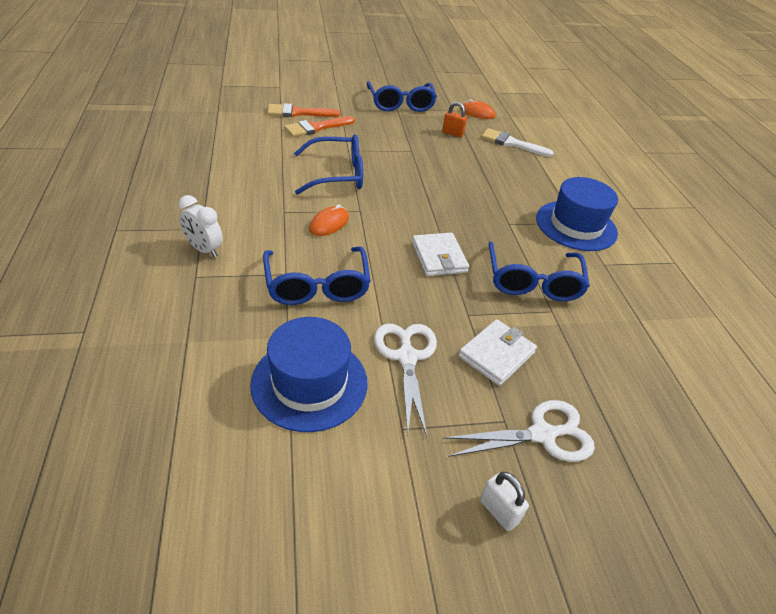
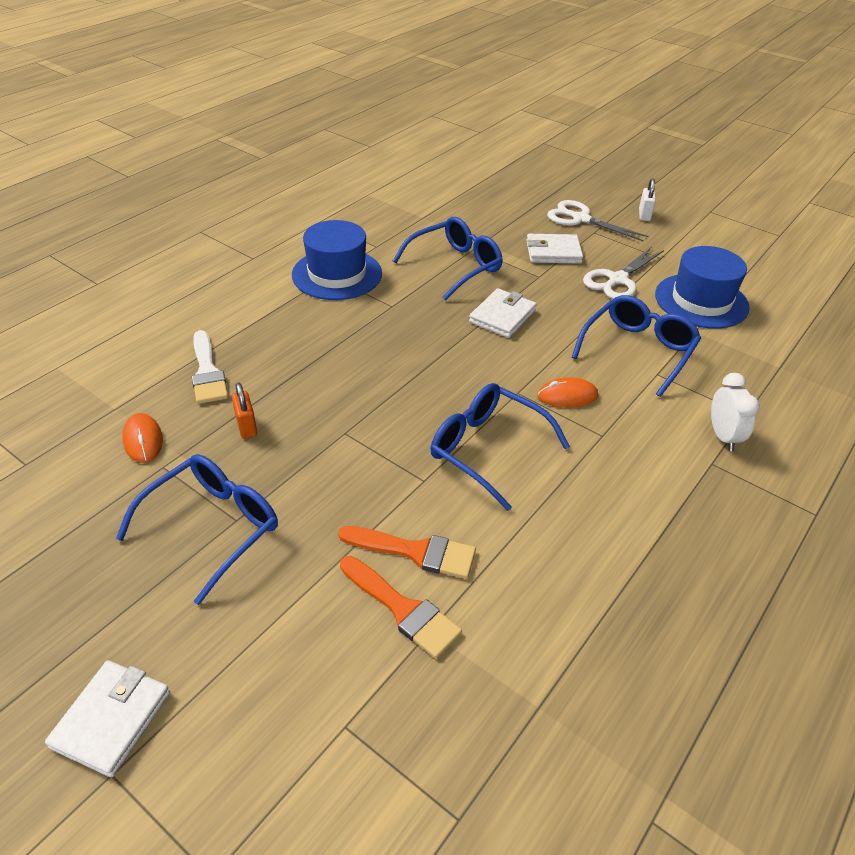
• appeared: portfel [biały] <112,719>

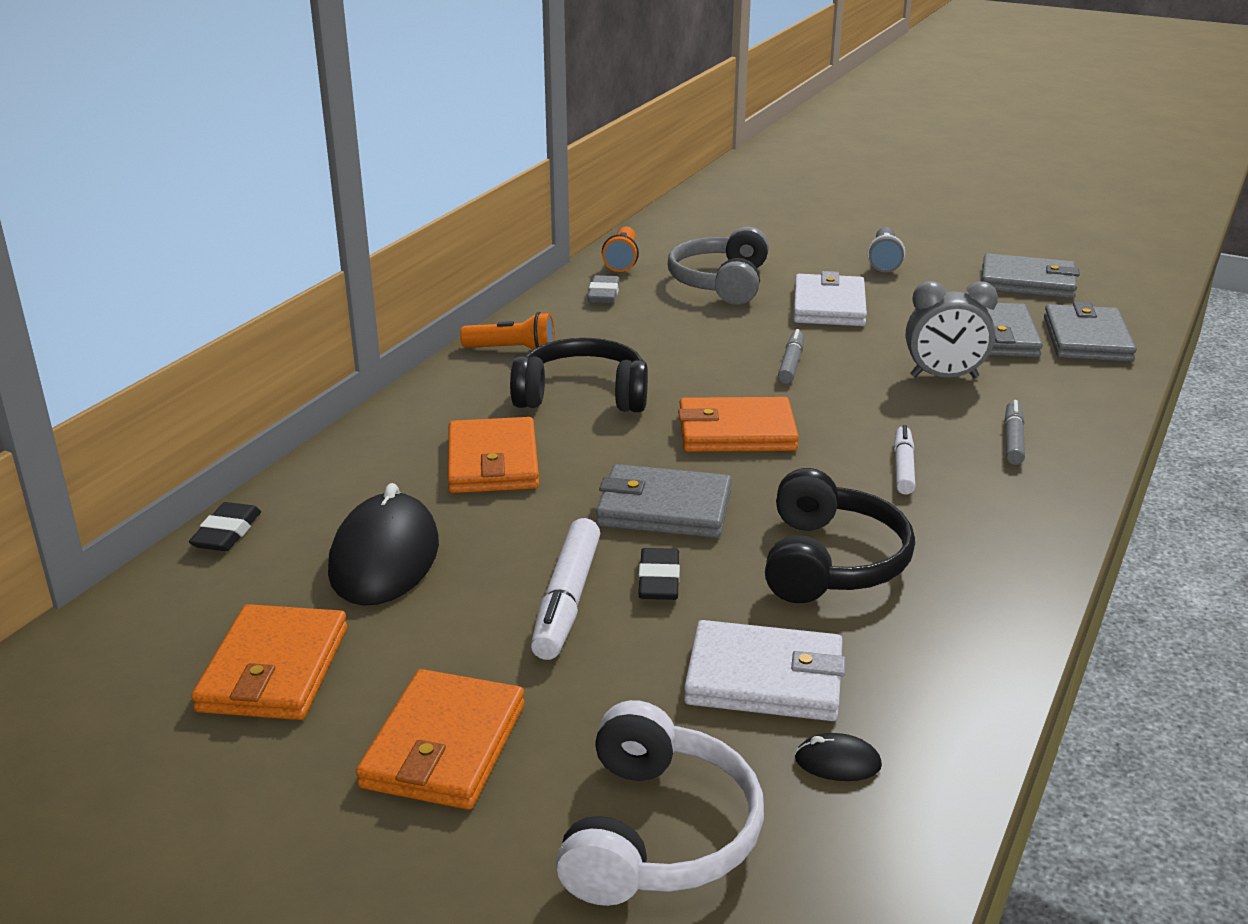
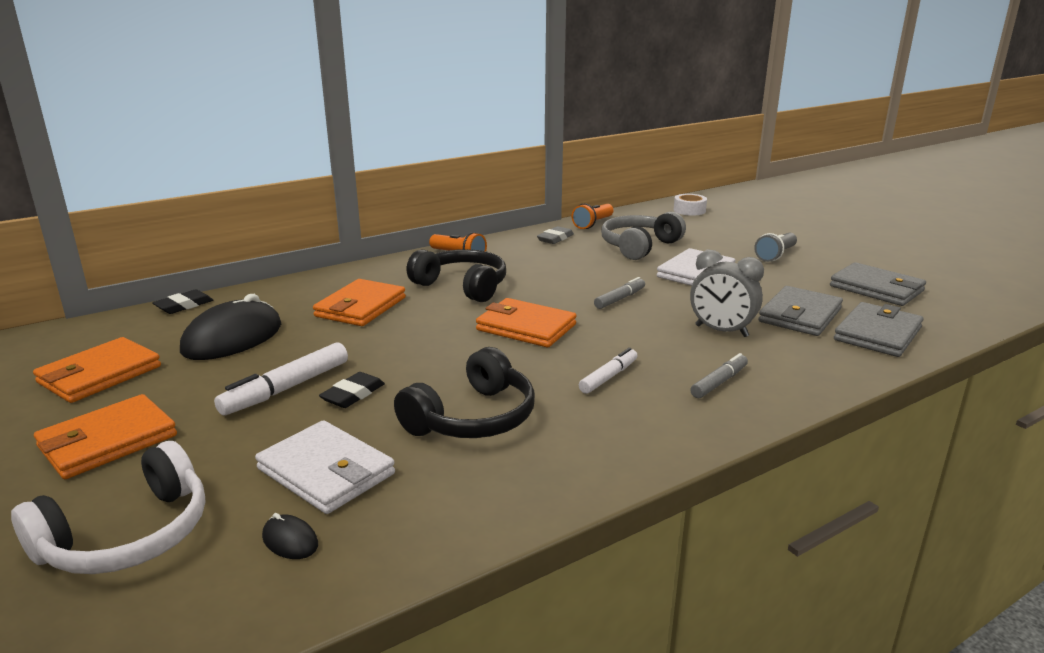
• appeared: taśma klejąca [biały] <689,210>
• missing: portfel [szary] <664,508>

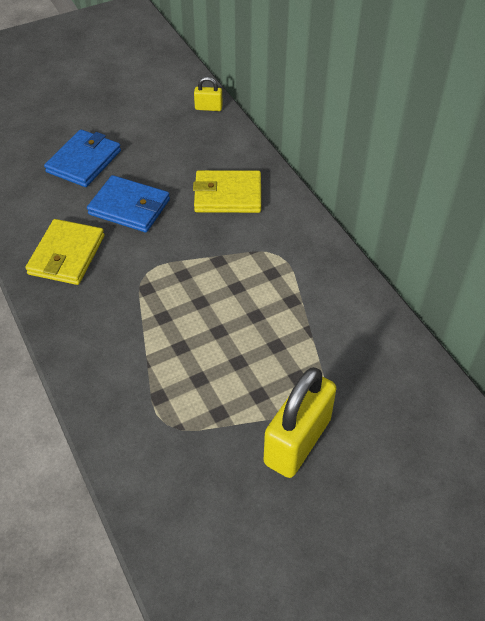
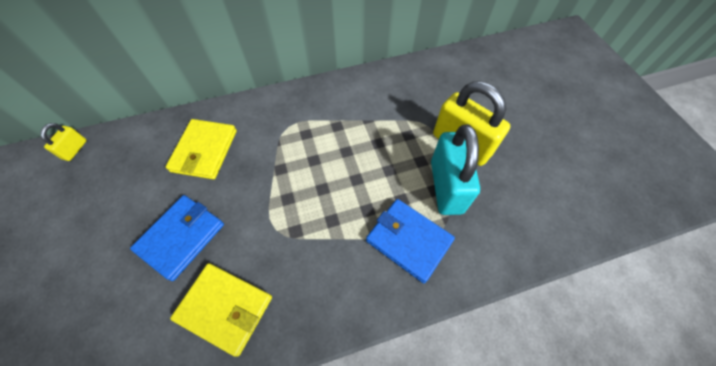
• relocated: portfel [niebieski] <84,161> to <408,241>
• appeared: kłódka [turkusowy] <446,187>

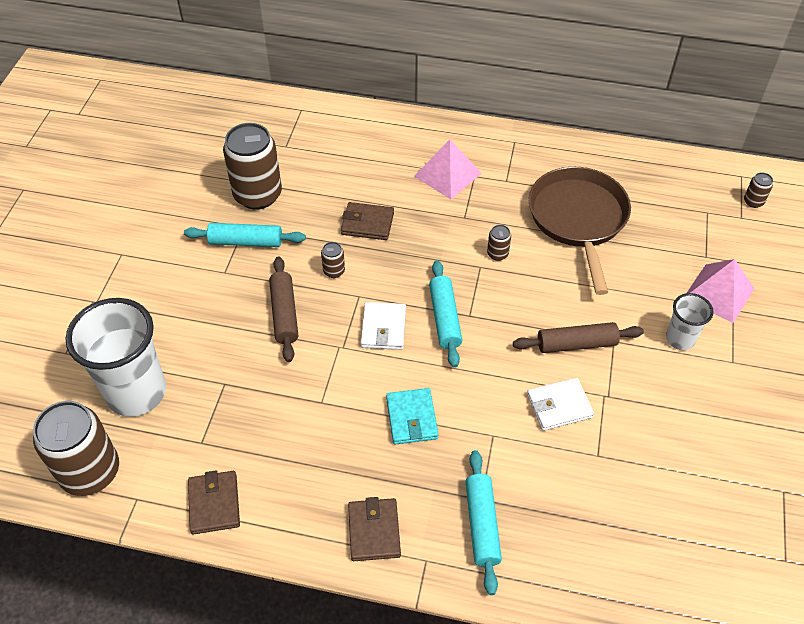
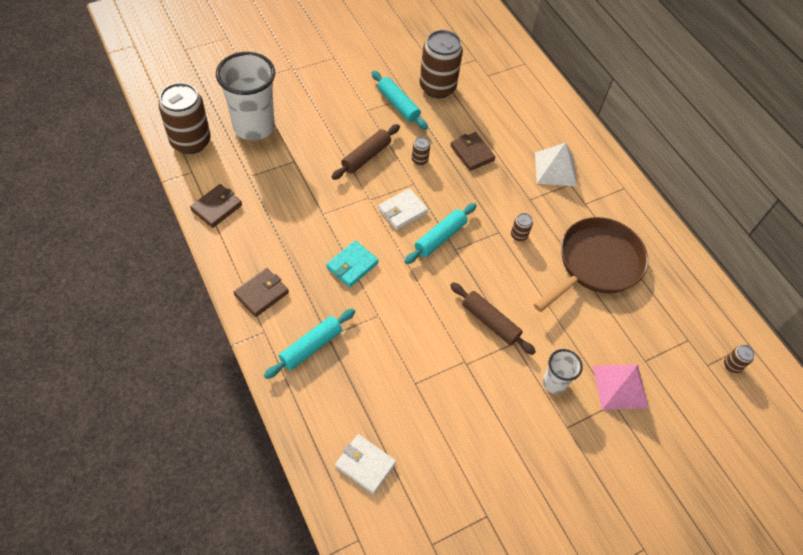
• relocated: portfel [biały] <559,406> to <365,464>
• colour: piramida [różowy] <447,174> to piramida [biały] <555,169>

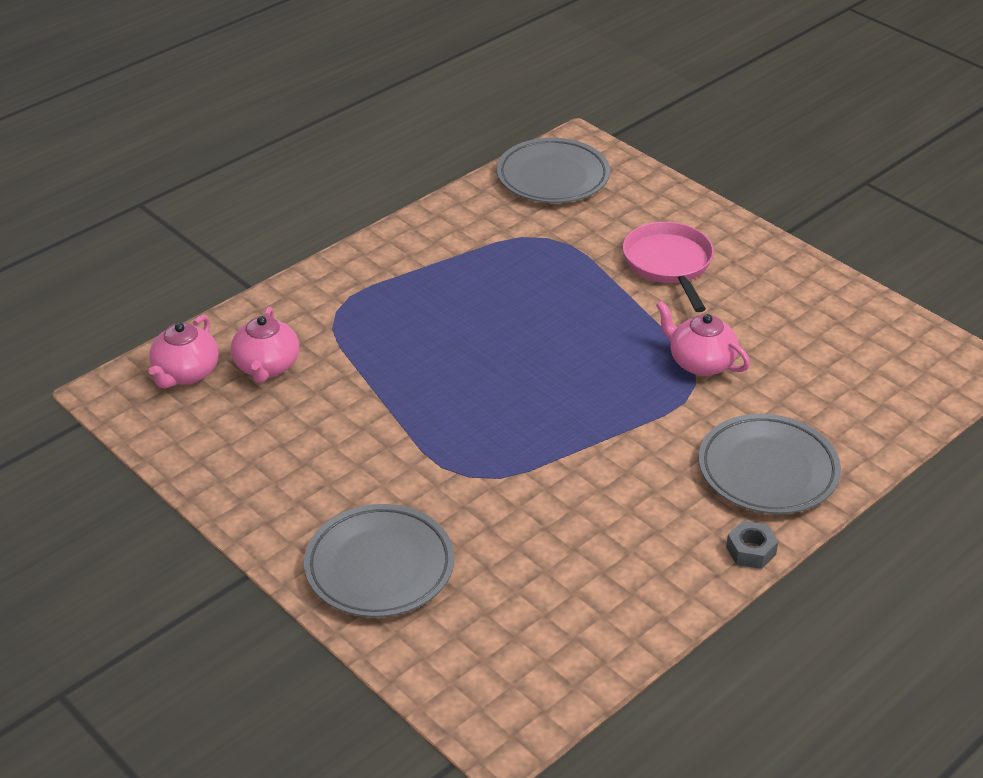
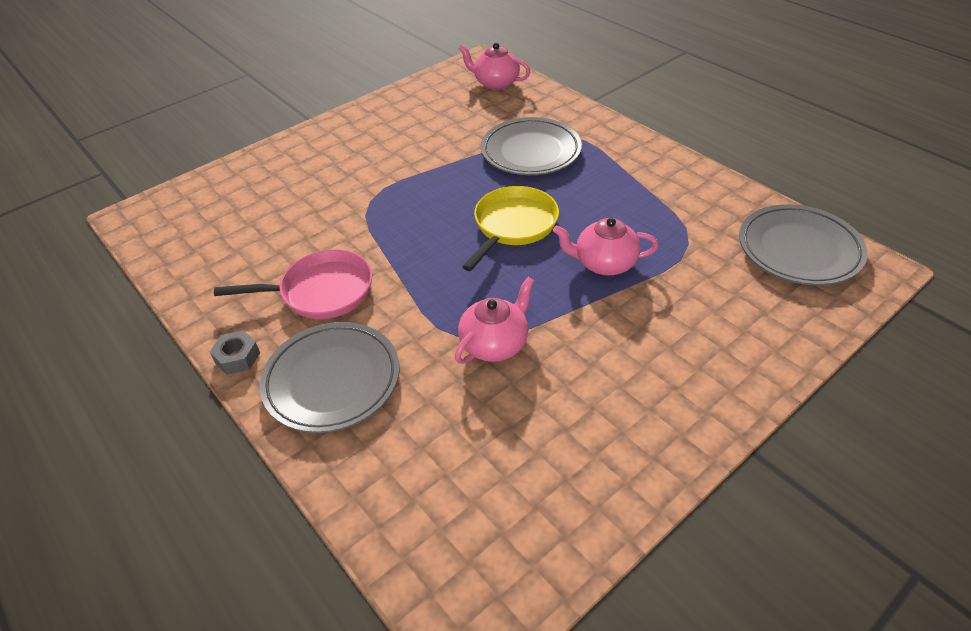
• relocated: patelnia [różowy] <669,264> to <321,291>
• appeared: patelnia [żółty] <513,226>
• relocated: talerz [szary] <379,567> to <530,152>
• relocated: imbryk [różowy] <267,367> to <604,263>

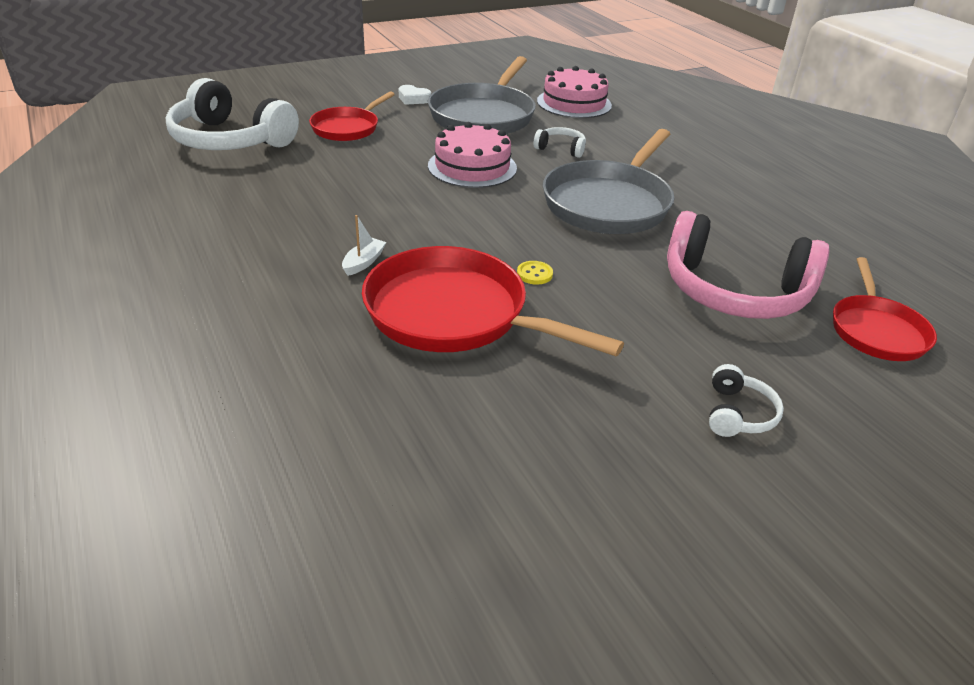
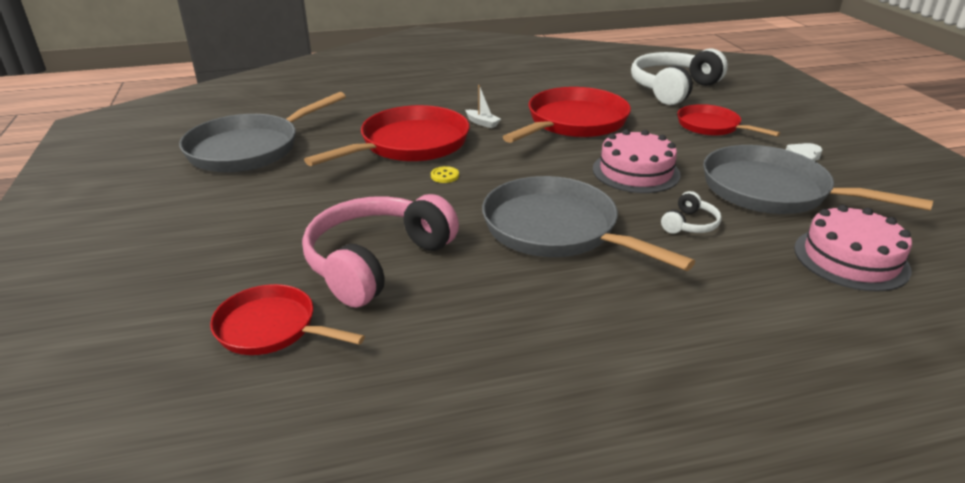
• appeared: patelnia [szary] <249,149>
• appeared: patelnia [czerwony] <573,122>
• missing: słuchawki [biały] <738,414>

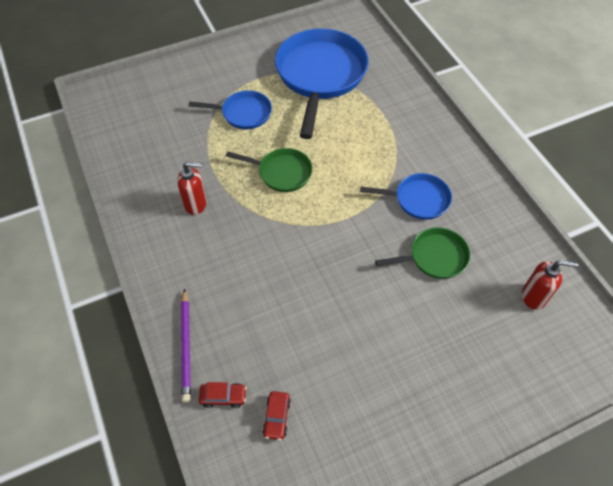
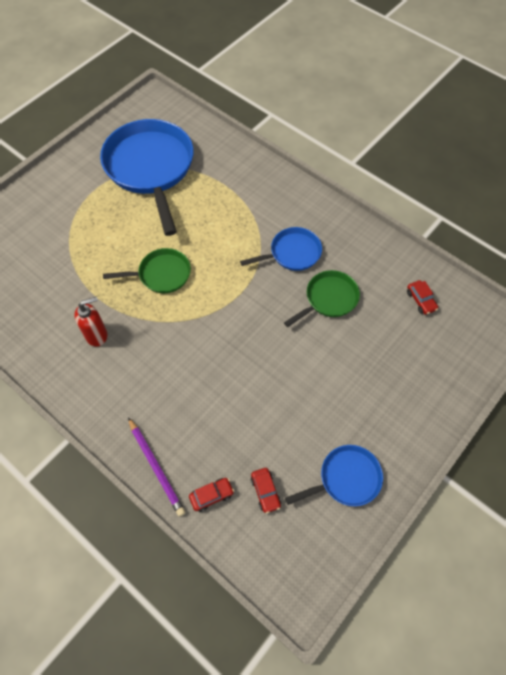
• relocated: patelnia [niebieski] <243,113> to <346,479>
• exchanged: dozownik mydła [czerwony] <534,297> to samochód [czerwony] <421,300>

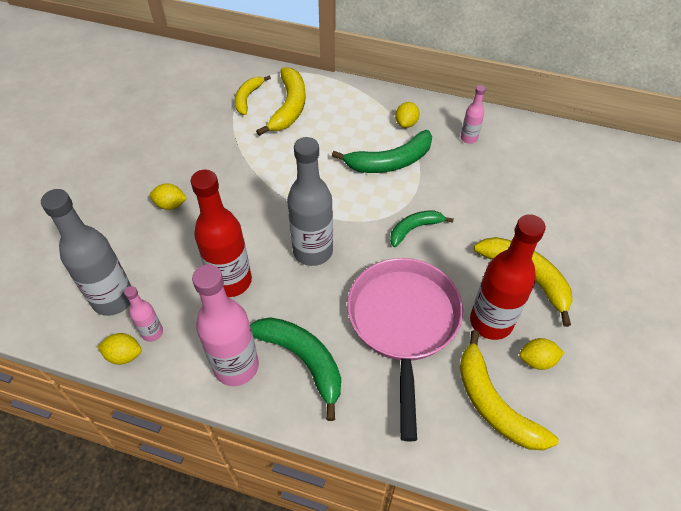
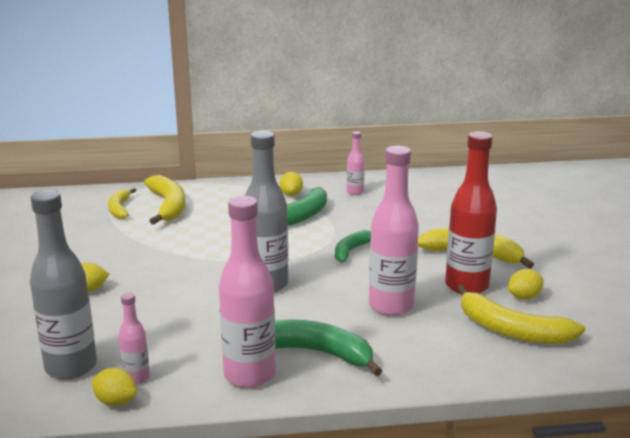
• spun: cytryna [żółty] <124,355> = <116,401> 45 degrees clockwise
• exchanged: patelnia [różowy] <403,323> to butelka [różowy] <391,306>
• missing: butelka [czerwony] <231,281>

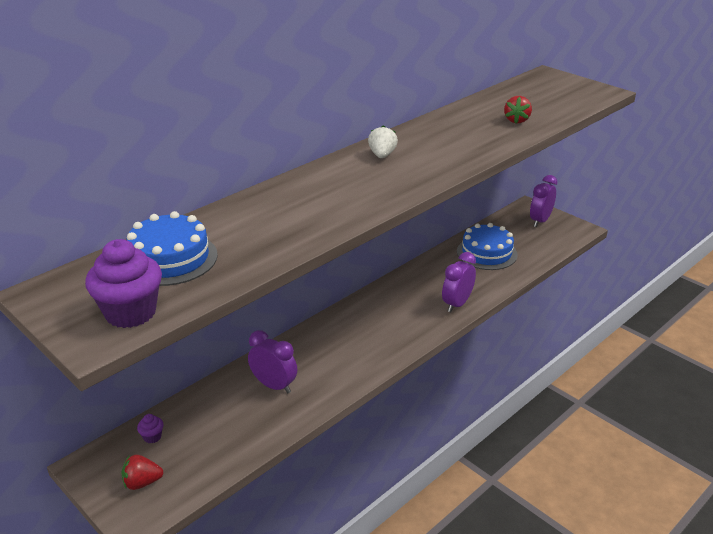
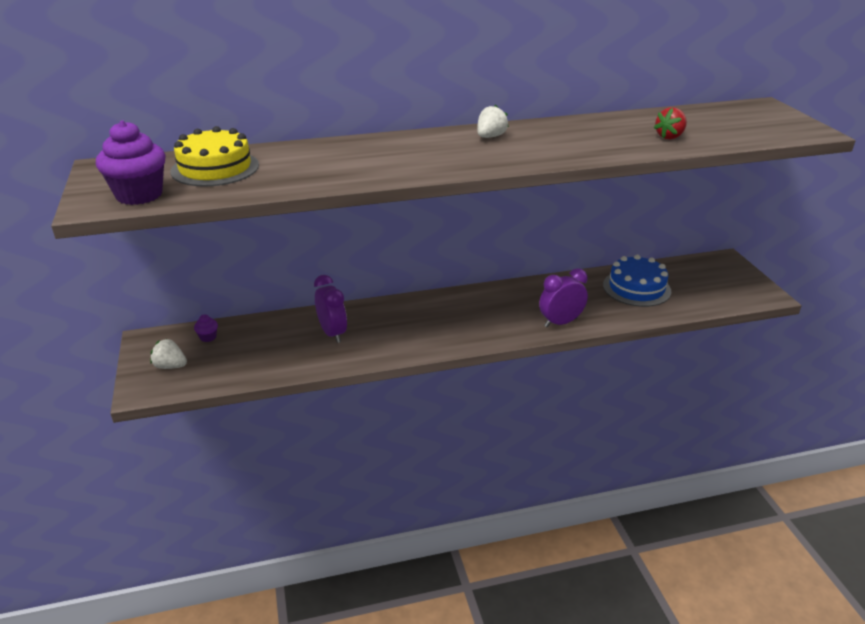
• colour: truskawka [czerwony] <142,482> to truskawka [biały] <170,366>
• colour: tort [niebieski] <170,258> to tort [żółty] <215,168>
• missing: budzik [fioletowy] <540,221>

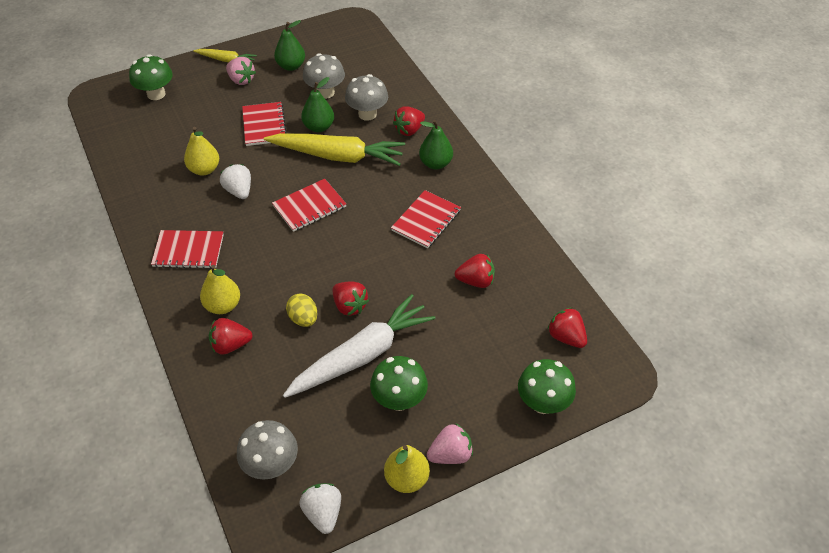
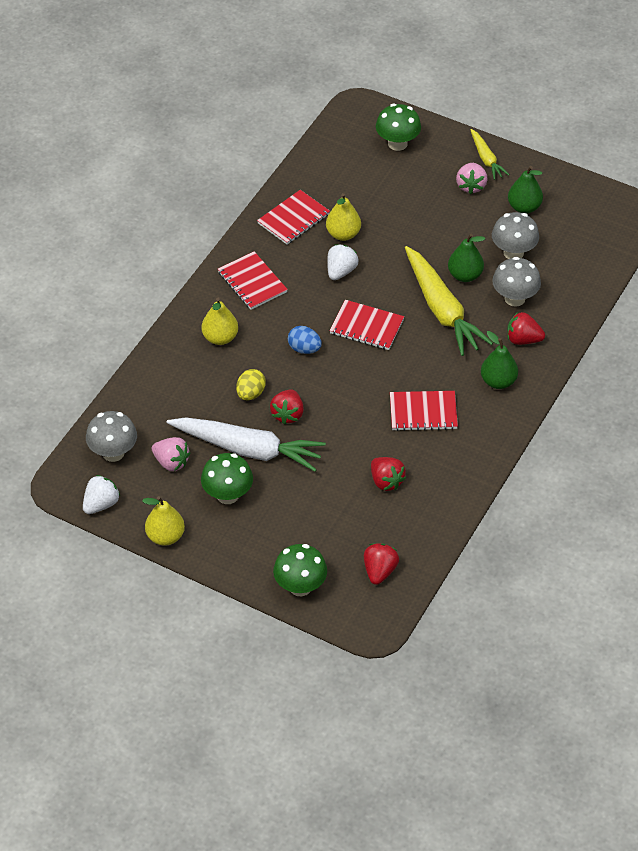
• relocated: truskawka [różowy] <450,454> to <171,462>
• relocated: zeszyt [czerwony] <264,125> to <293,219>
• appeared: jajko [niebieski] <304,349>
• missing: truskawka [czerwony] <230,345>

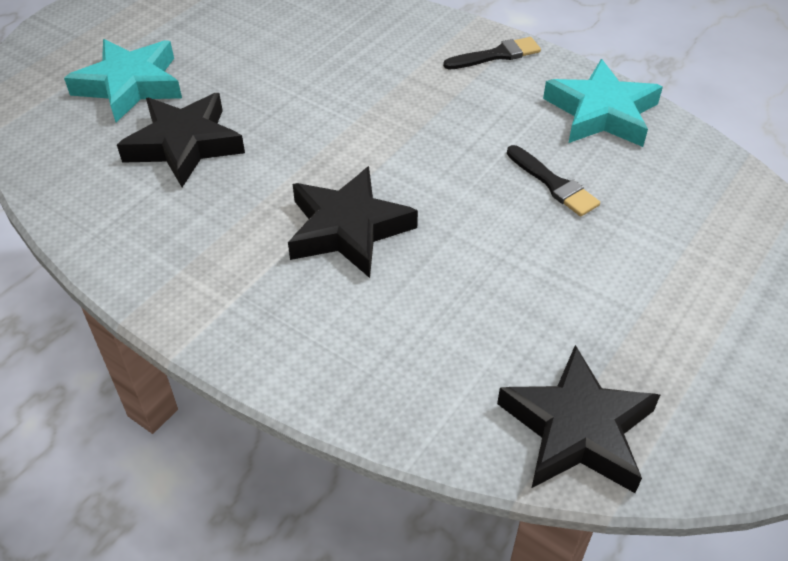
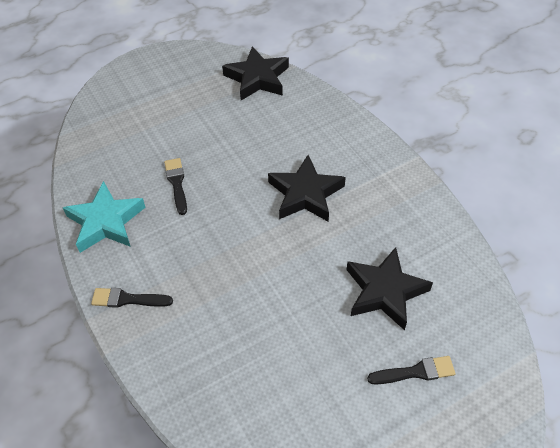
• exchanged: gwiazda [turkusowy] <130,85> to pędzel [czarny] <415,372>

